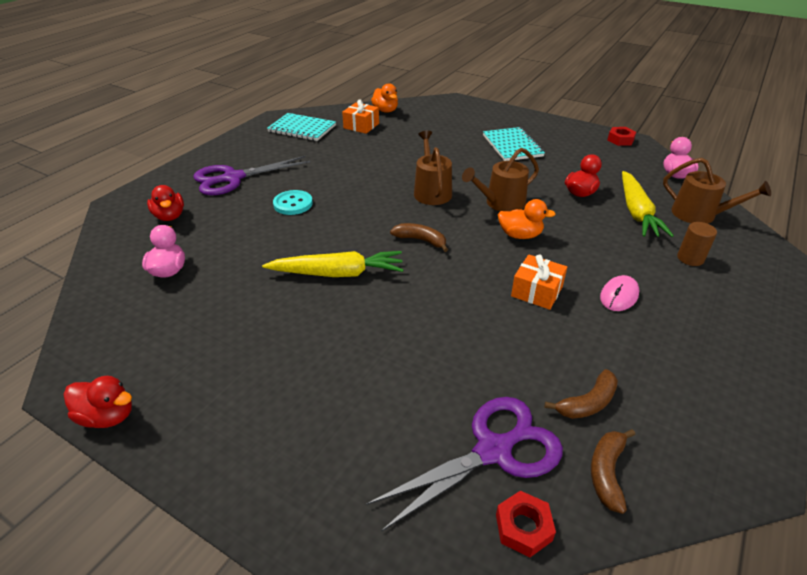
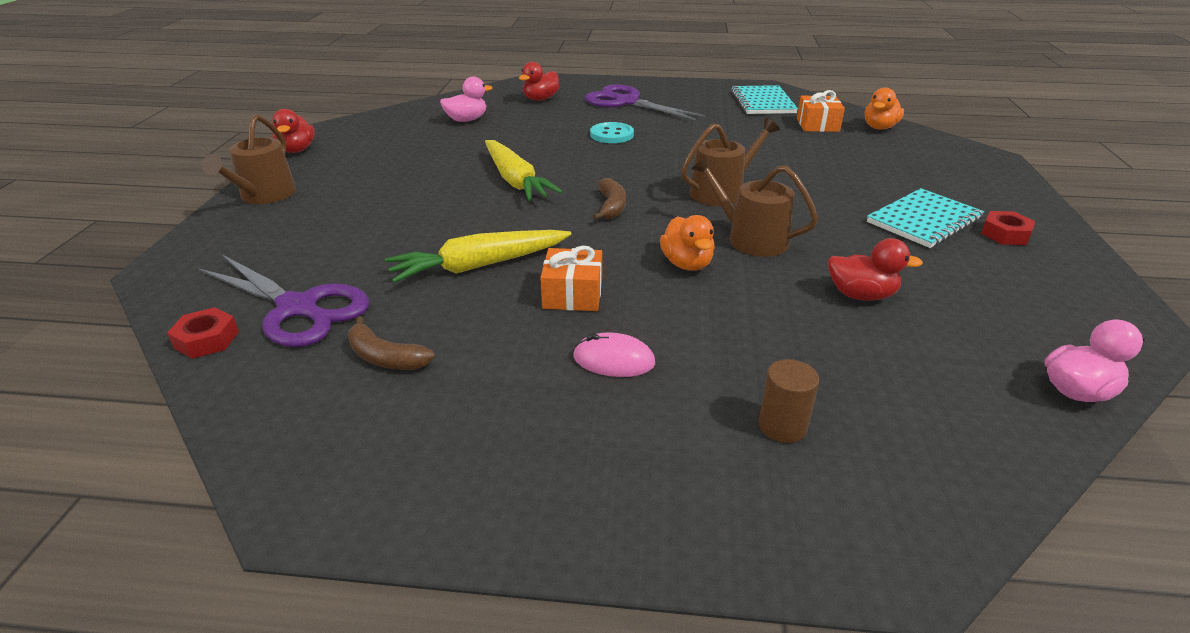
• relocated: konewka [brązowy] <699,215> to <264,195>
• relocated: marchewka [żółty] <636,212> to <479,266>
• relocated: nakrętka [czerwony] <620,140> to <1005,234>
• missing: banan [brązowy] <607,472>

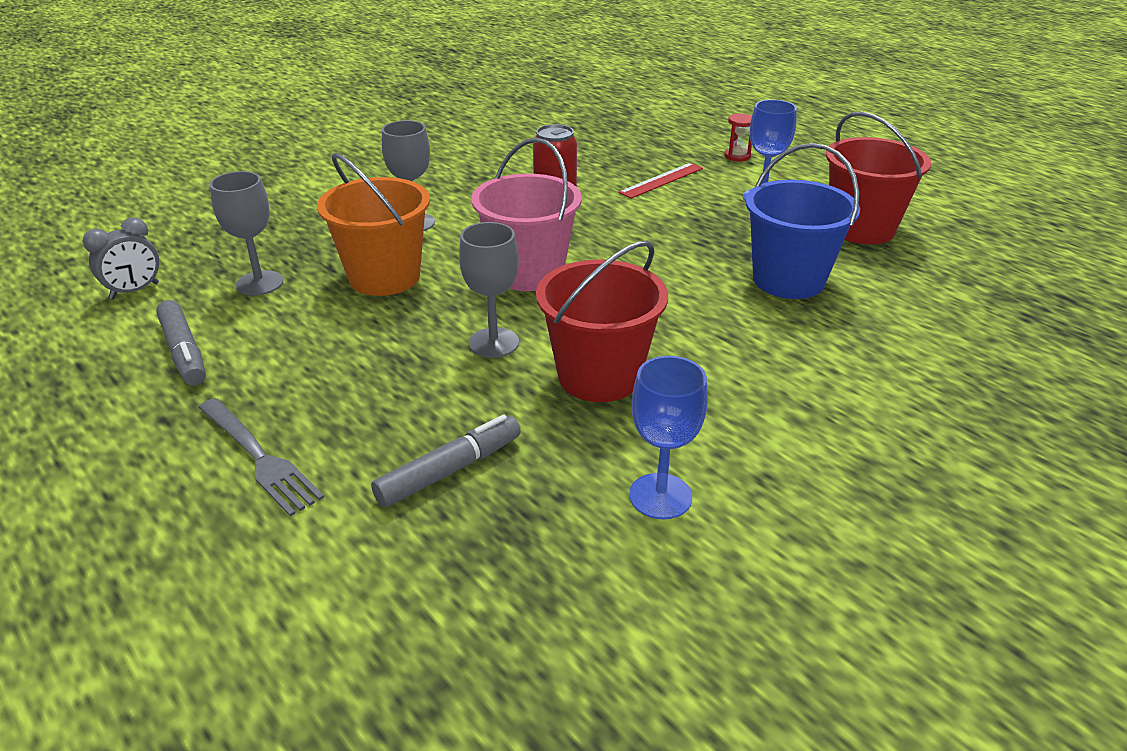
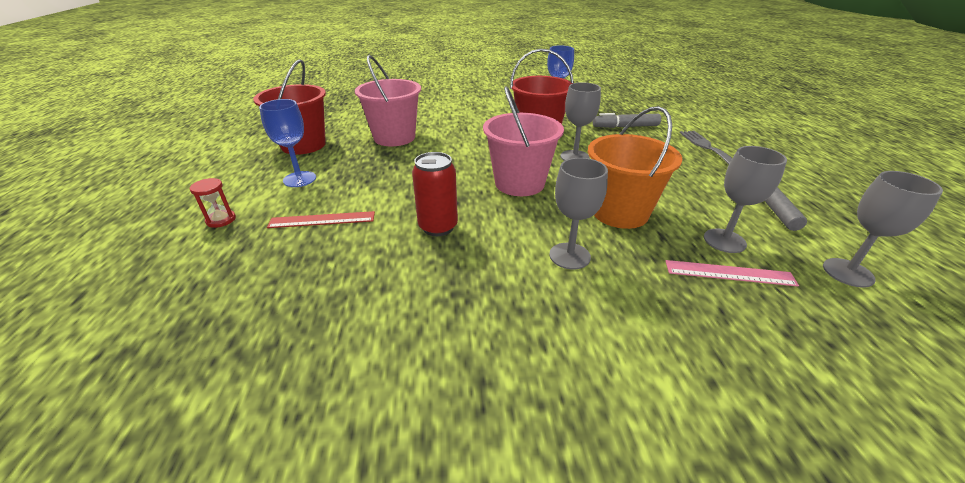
• colour: wiadro [niebieski] <788,280> to wiadro [różowy] <394,137>
• appeared: linijka [różowy] <729,273>
• exchanged: budzik [szary] <135,291> to kielich [szary] <848,272>

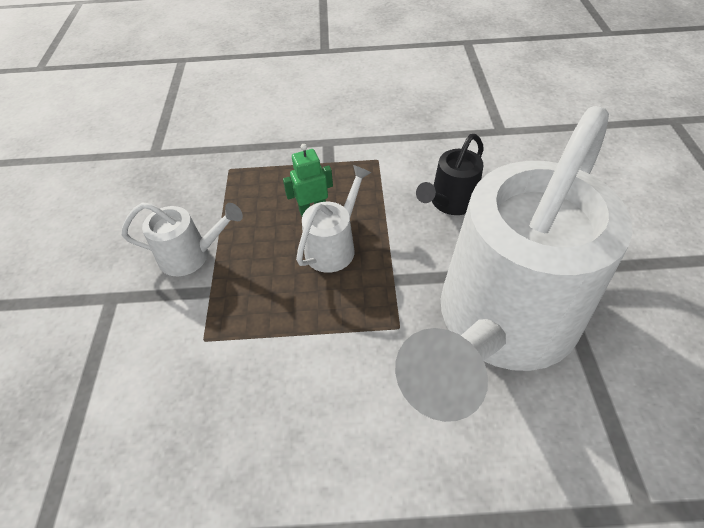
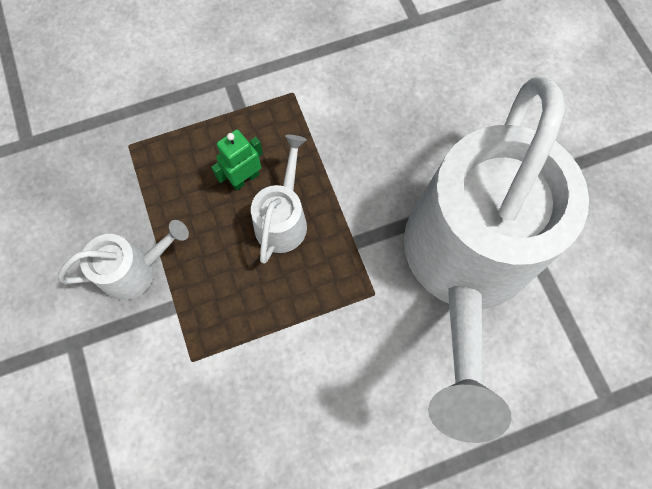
• missing: konewka [czarny] <450,203>

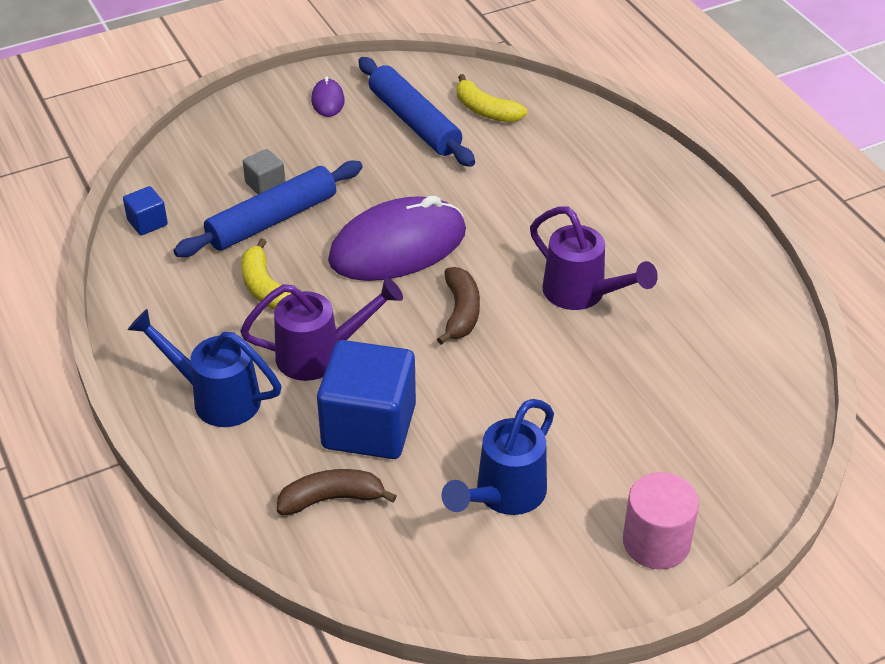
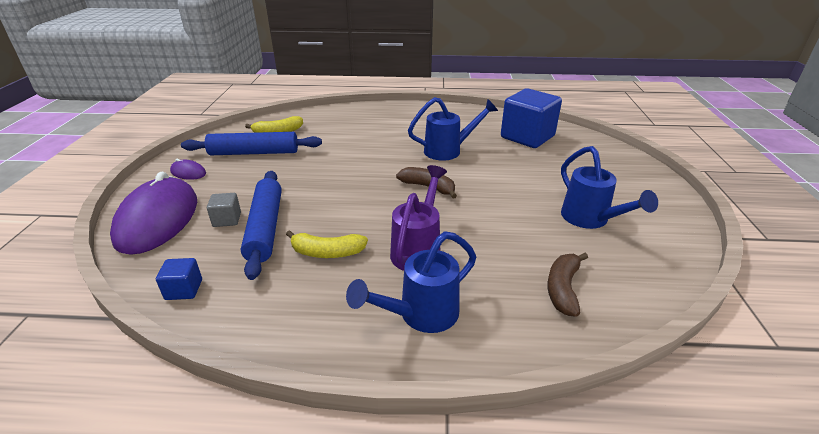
• relocated: myszka [fioletowy] <398,246> to <158,219>
• colour: konewka [fioletowy] <583,294> to konewka [niebieski] <449,150>
• relocated: sześcian [niebieski] <369,426> to <527,137>
• missing: walec [różowy] <656,542>

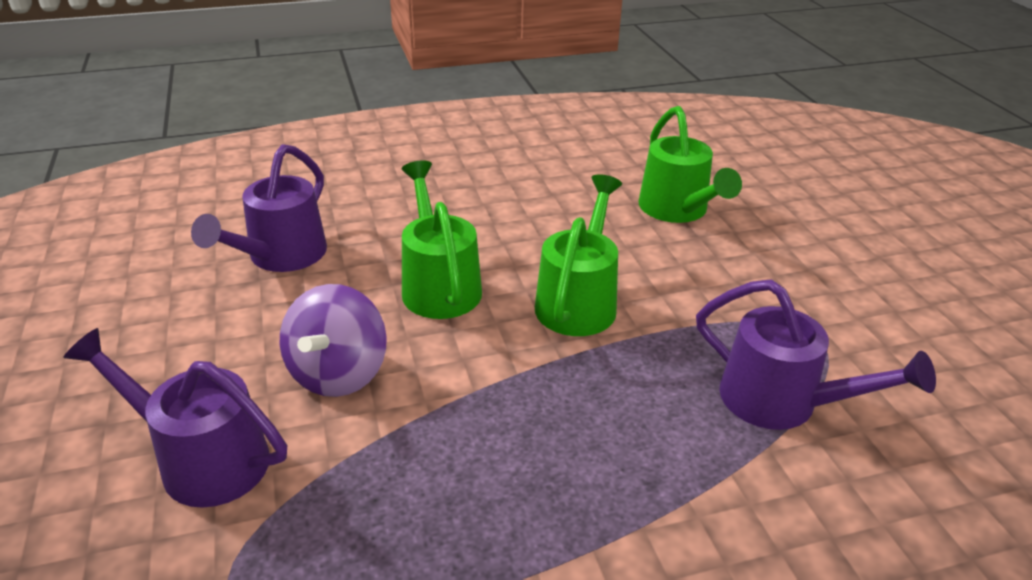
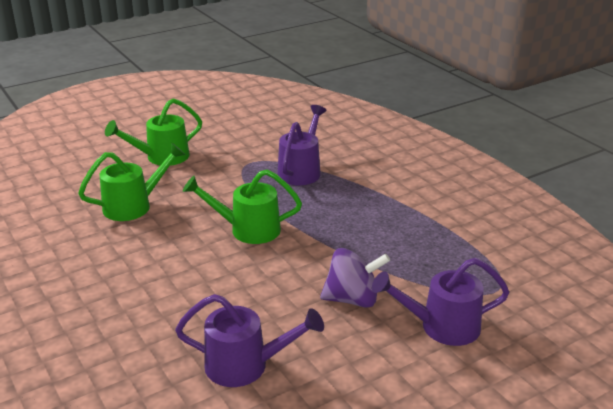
• relocated: konewka [zielony] <439,284> to <161,157>
• spun: konewka [fioletowy] <201,459> = <441,326> 75 degrees clockwise

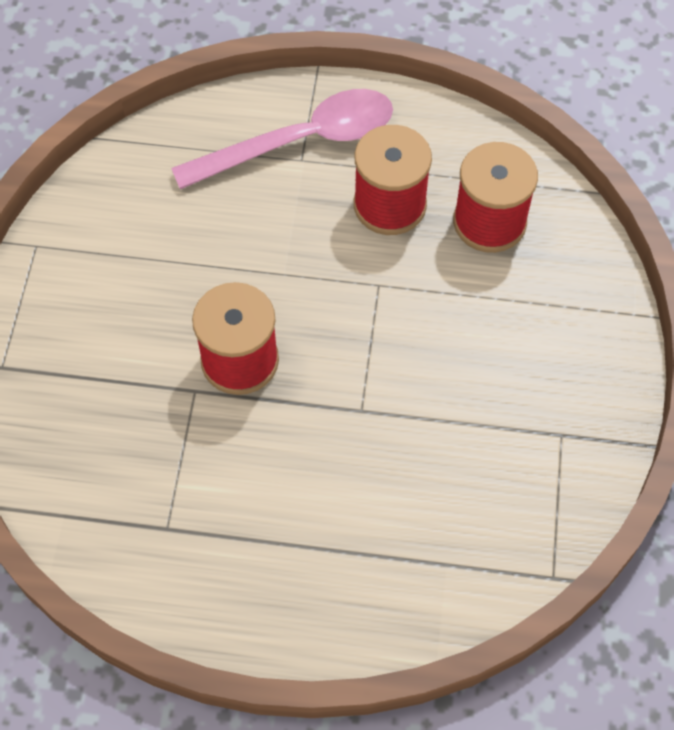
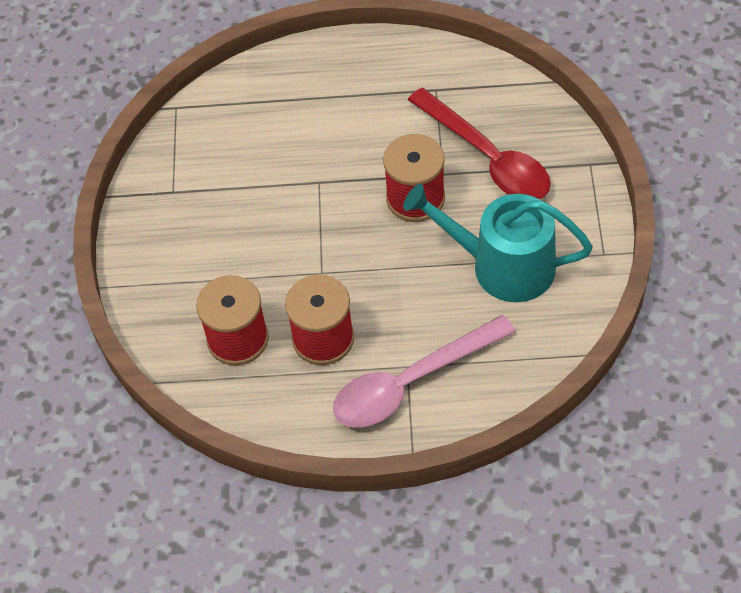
• appeared: konewka [turkusowy] <503,265>
• appeared: łyżka [czerwony] <487,157>

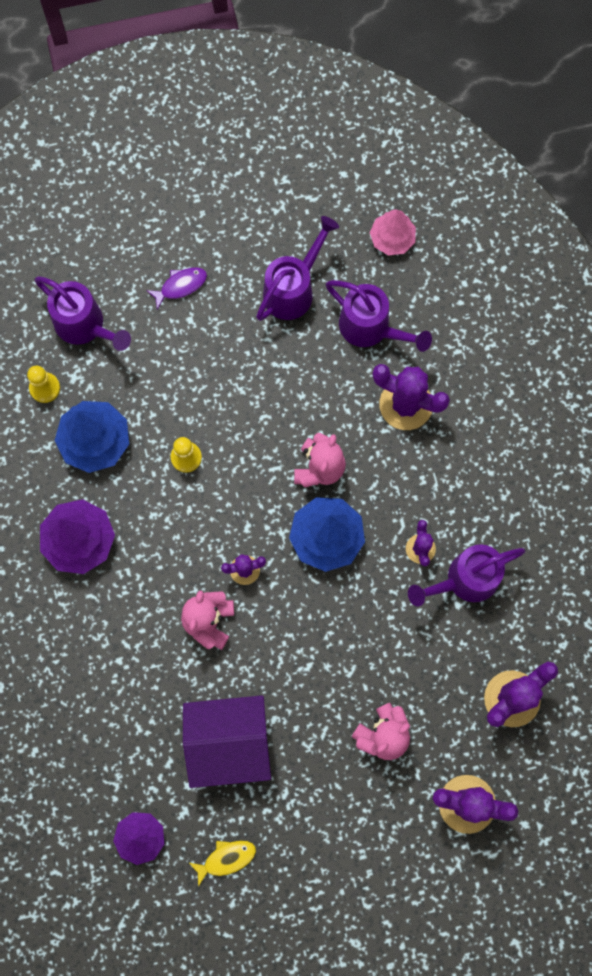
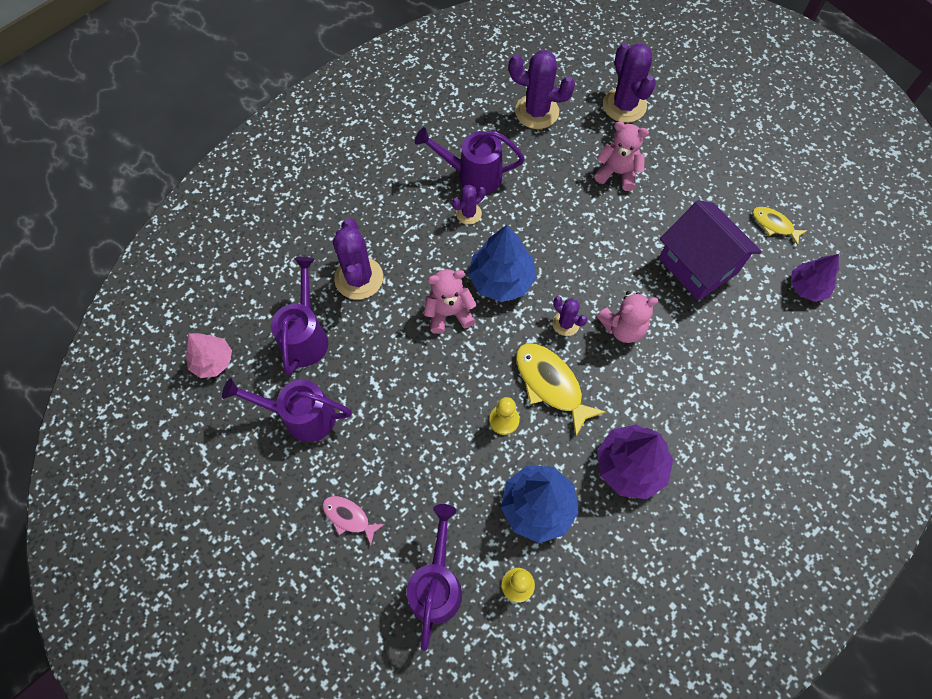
• colour: ryba [fioletowy] <180,286> to ryba [różowy] <349,517>
• spun: konewka [fioletowy] <465,580> = <473,175> 150 degrees clockwise
• appeared: ryba [żółty] <551,384>

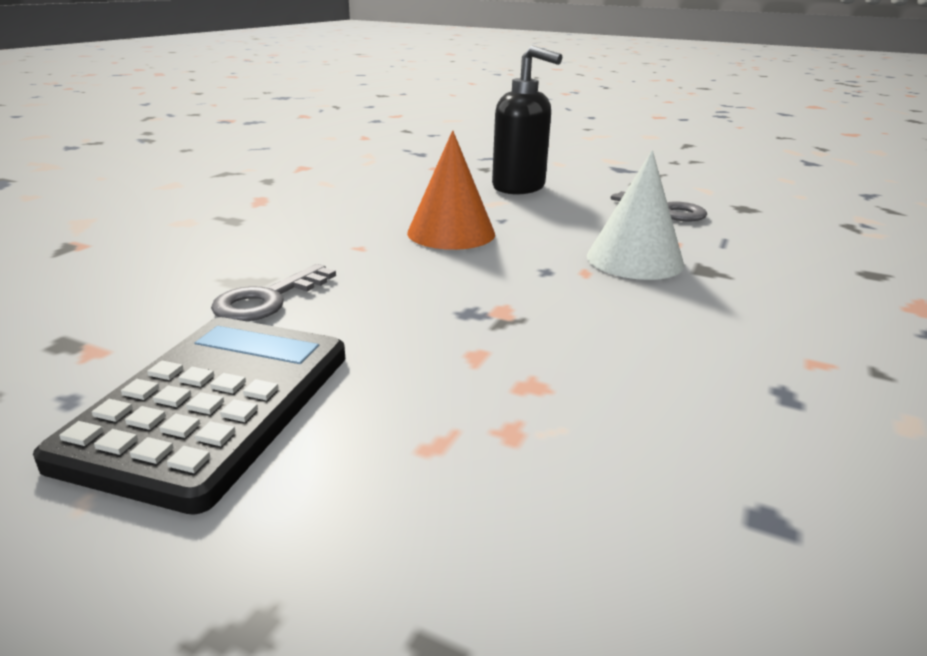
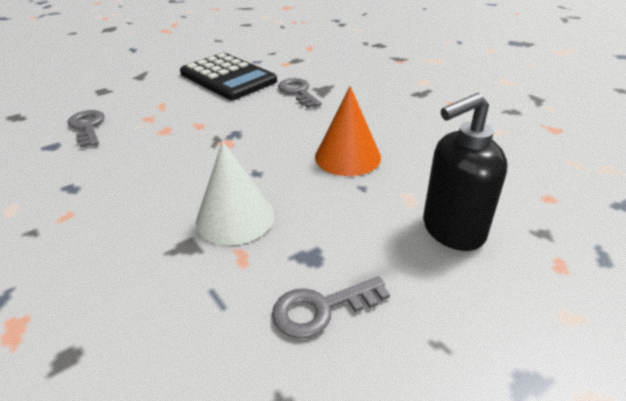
• appeared: klucz [szary] <87,127>

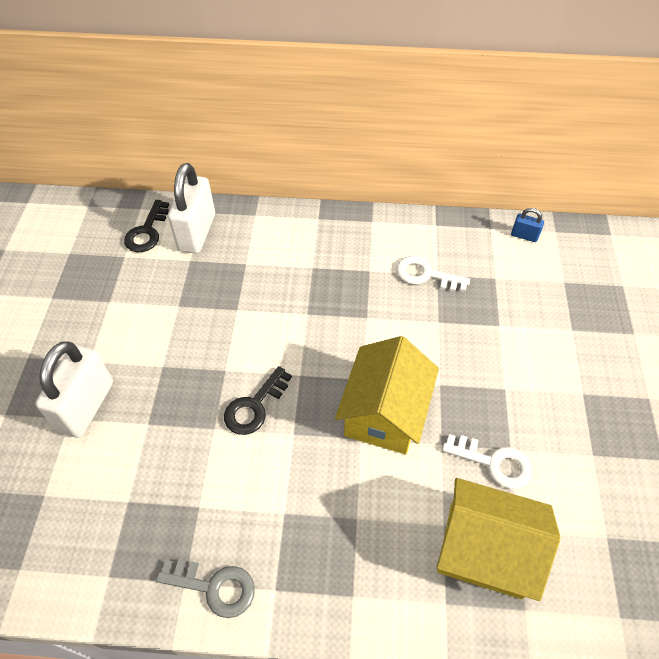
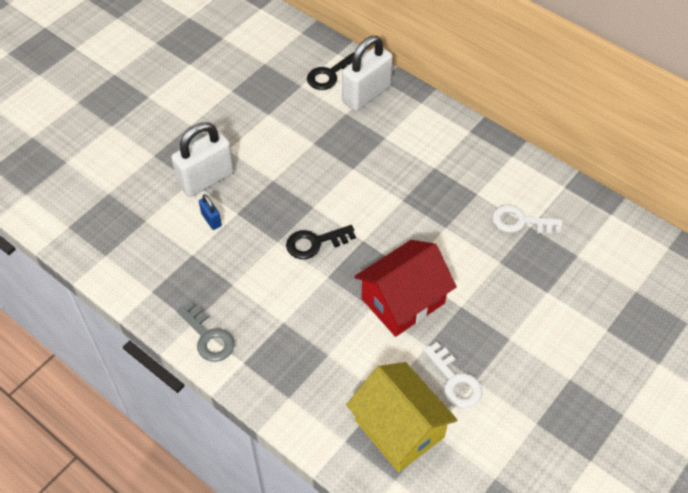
• relocated: kłódka [niebieski] <524,236> to <211,220>
• colour: domek [żółty] <384,413> to domek [czerwony] <403,301>
• spun: klucz [biały] <426,275> = <520,221> 45 degrees counterclockwise

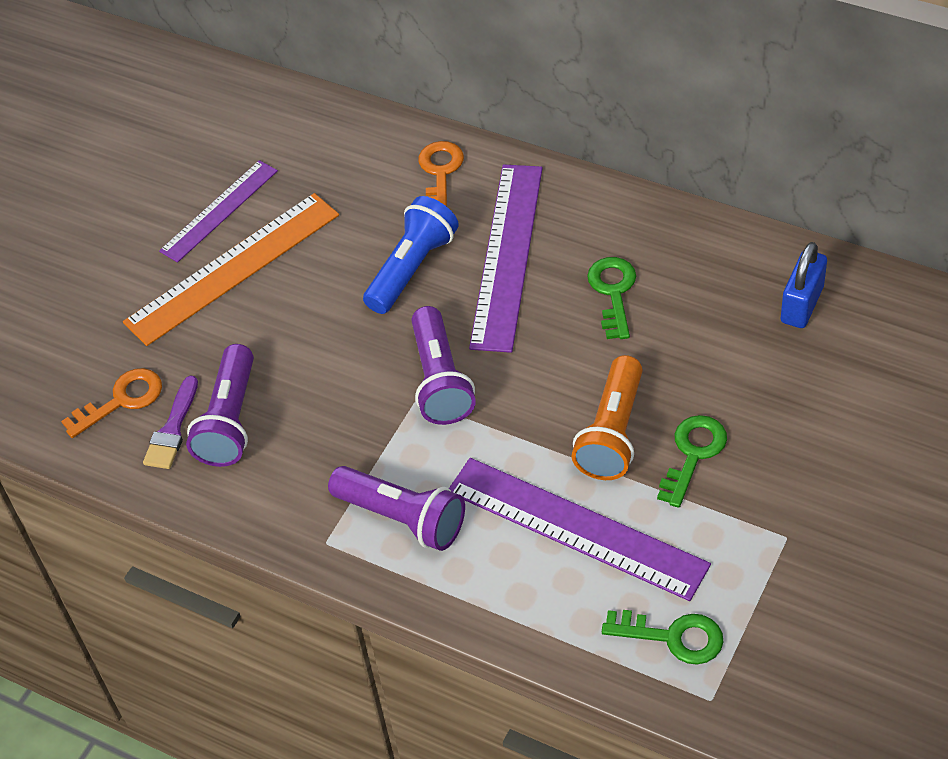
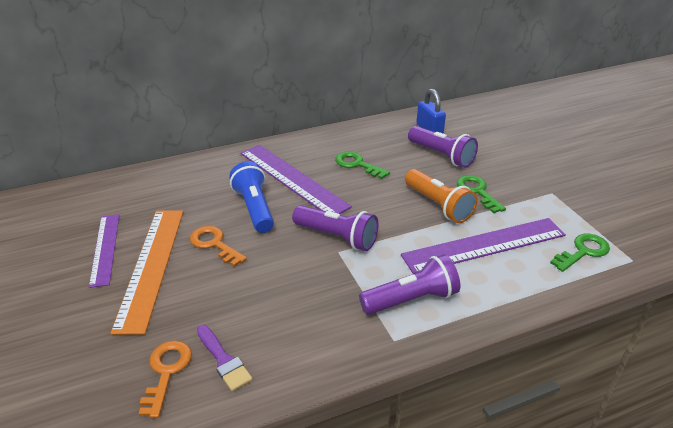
• relocated: klucz [pomarańczowy] <440,173> to <214,244>
• relocated: latarka [fioletowy] <230,420> to <441,155>

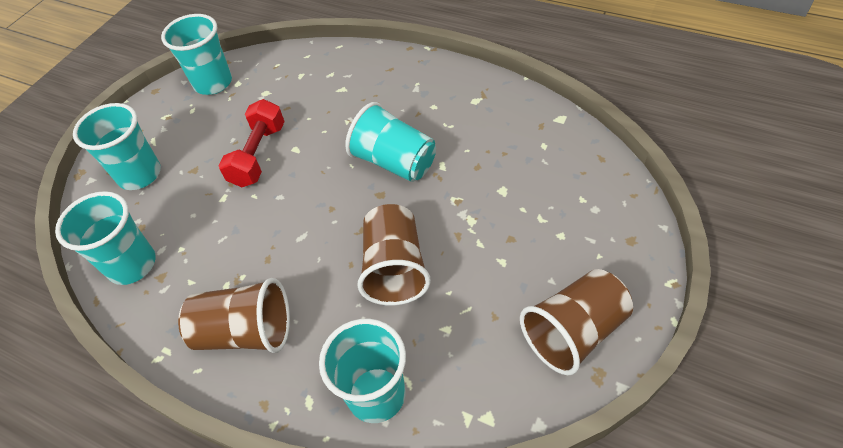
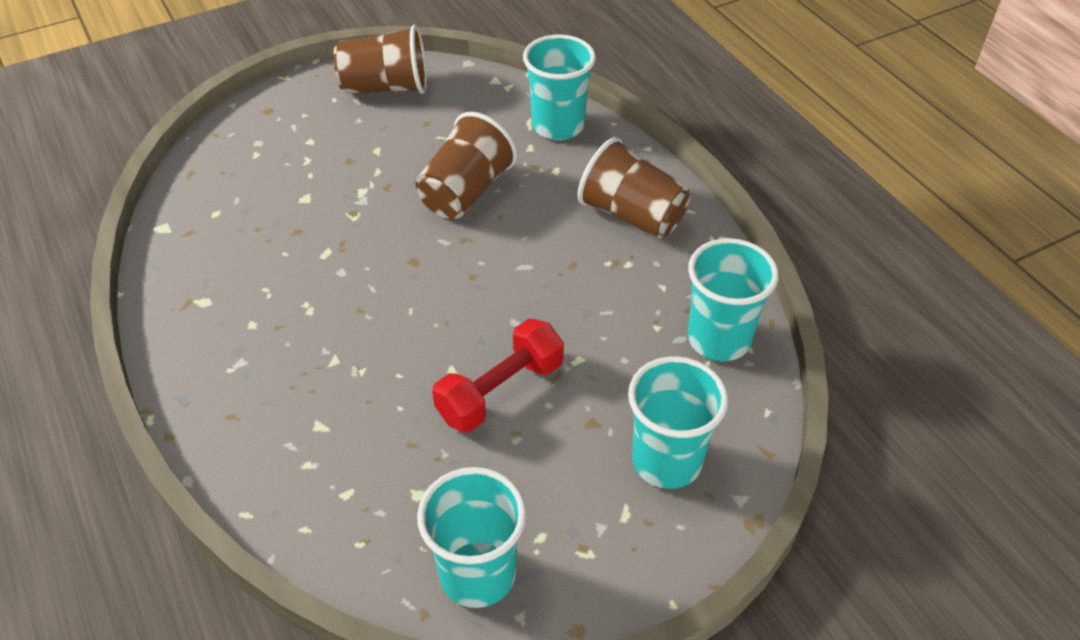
• missing: szklanka [turkusowy] <394,162>

